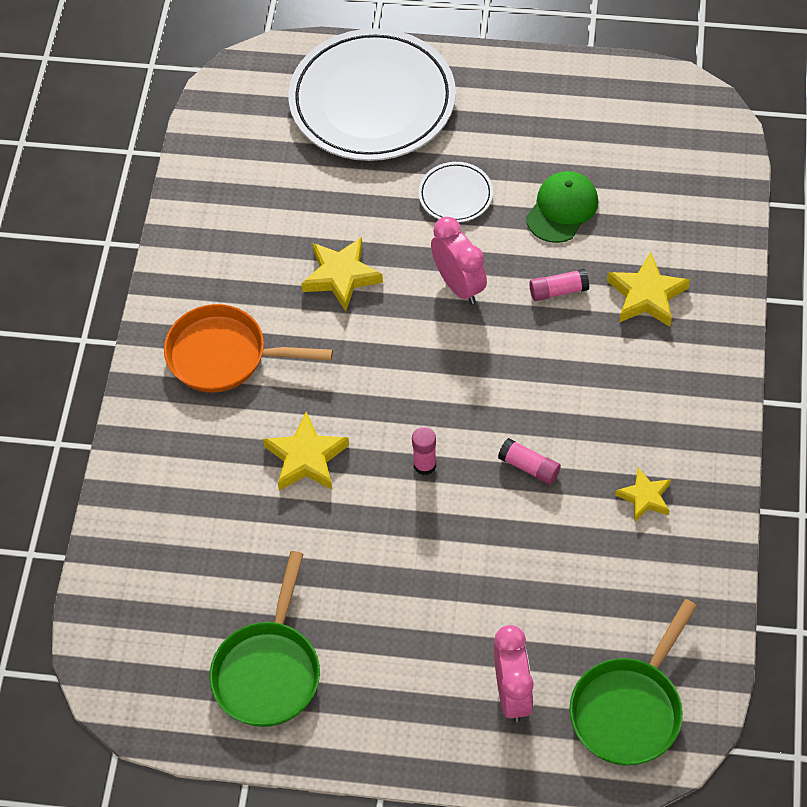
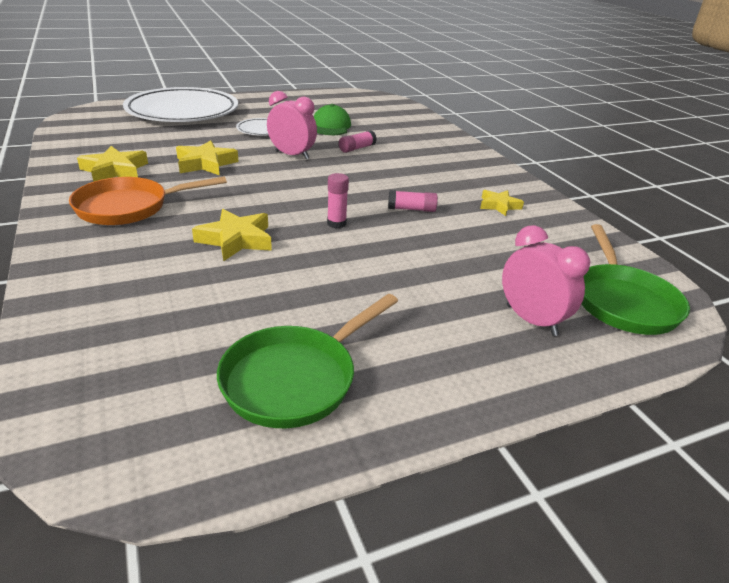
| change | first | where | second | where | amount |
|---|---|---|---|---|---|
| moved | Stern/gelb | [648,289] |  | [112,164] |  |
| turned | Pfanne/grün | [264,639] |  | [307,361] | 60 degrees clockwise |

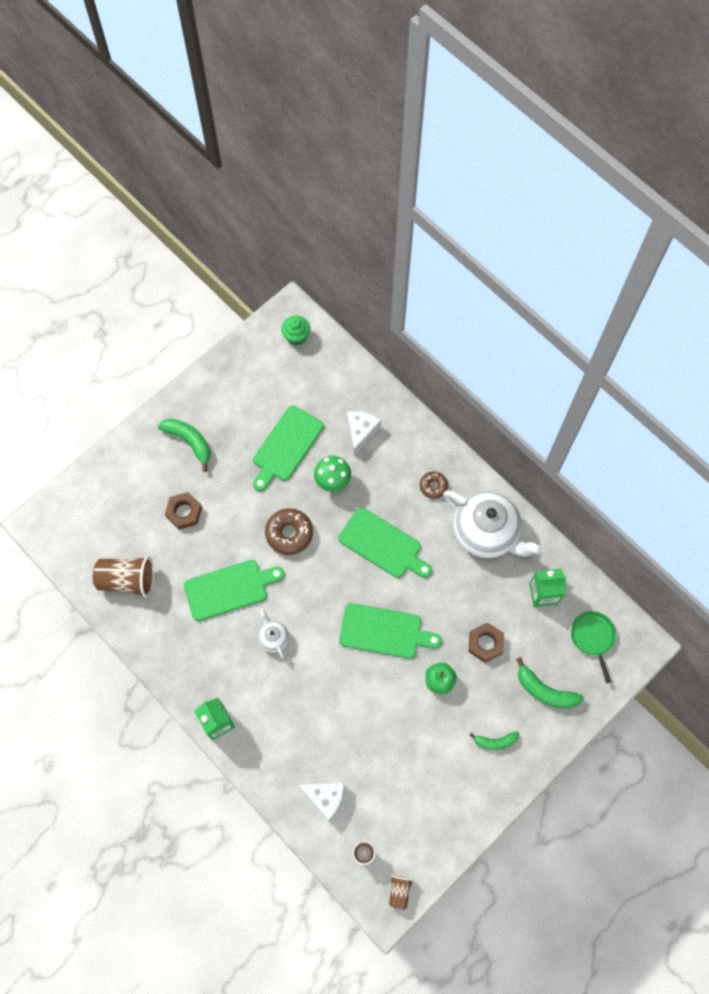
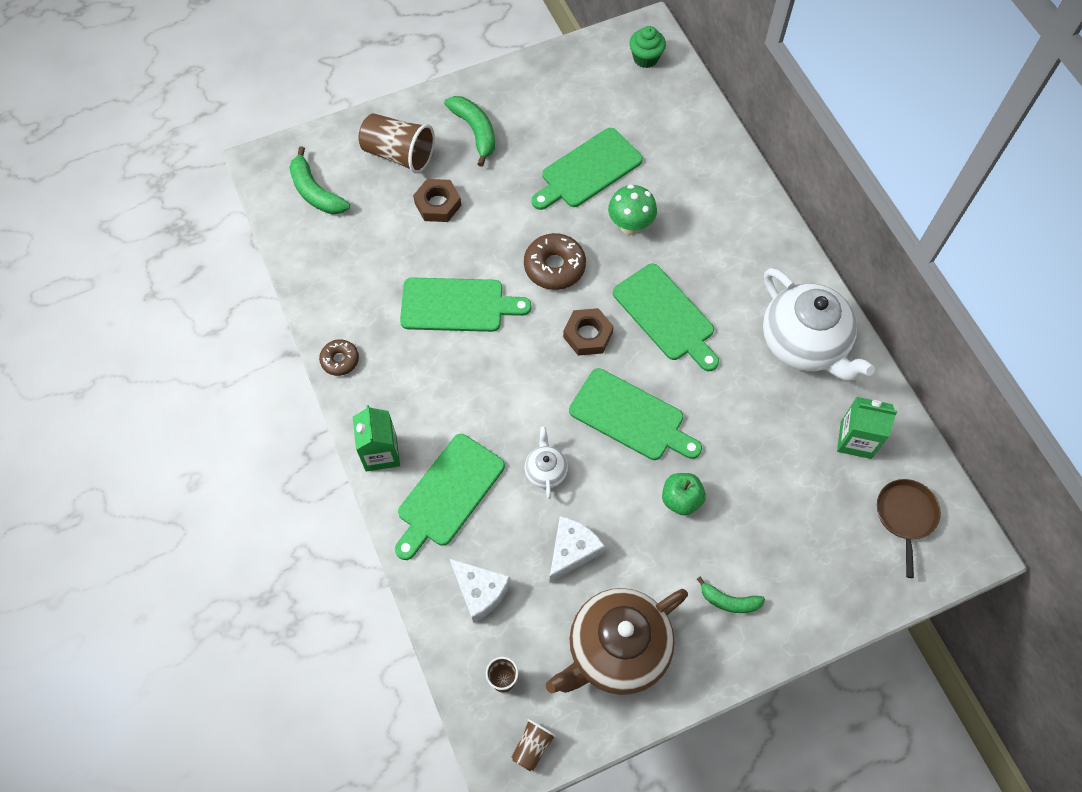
| change | first | where | second | where | amount |
|---|---|---|---|---|---|
| moved | Banane/grün | [550,683] |  | [319,180] |  |
| moved | Donut/braun | [434,485] |  | [339,357] |  |
| moved | Becher/braun | [123,576] |  | [397,143] |  |
| added |  |  | Schneidebrett/grün | [450,497] |  |
| moved | Teekanne/weiß | [273,634] |  | [546,462] |  |
| added |  |  | Teekanne/braun | [617,641] |  |
| moved | Käse/weiß | [364,433] |  | [577,549] |  |
| moved | Sechskantmutter/braun | [486,643] |  | [588,332] |  |
| recoloured | Pfanne/grün | [593,647] | Pfanne/braun | [909,528] |  |

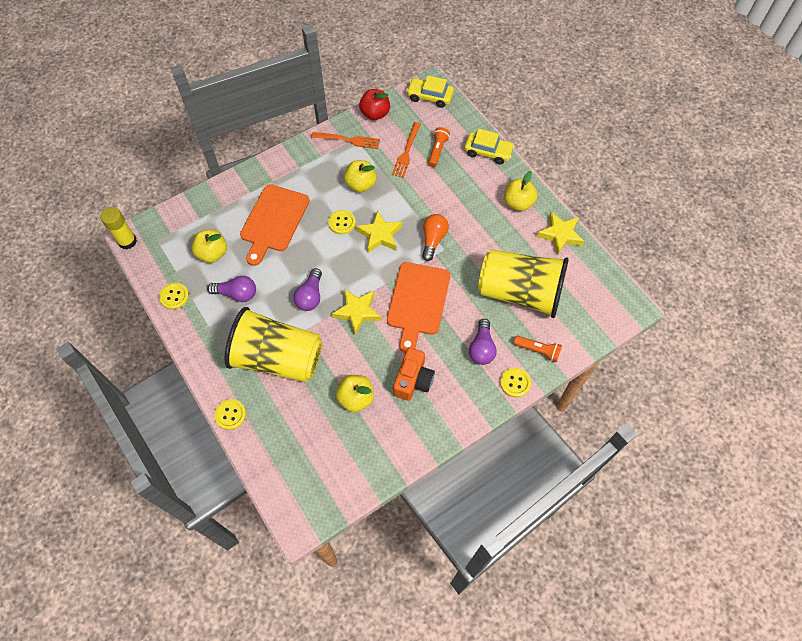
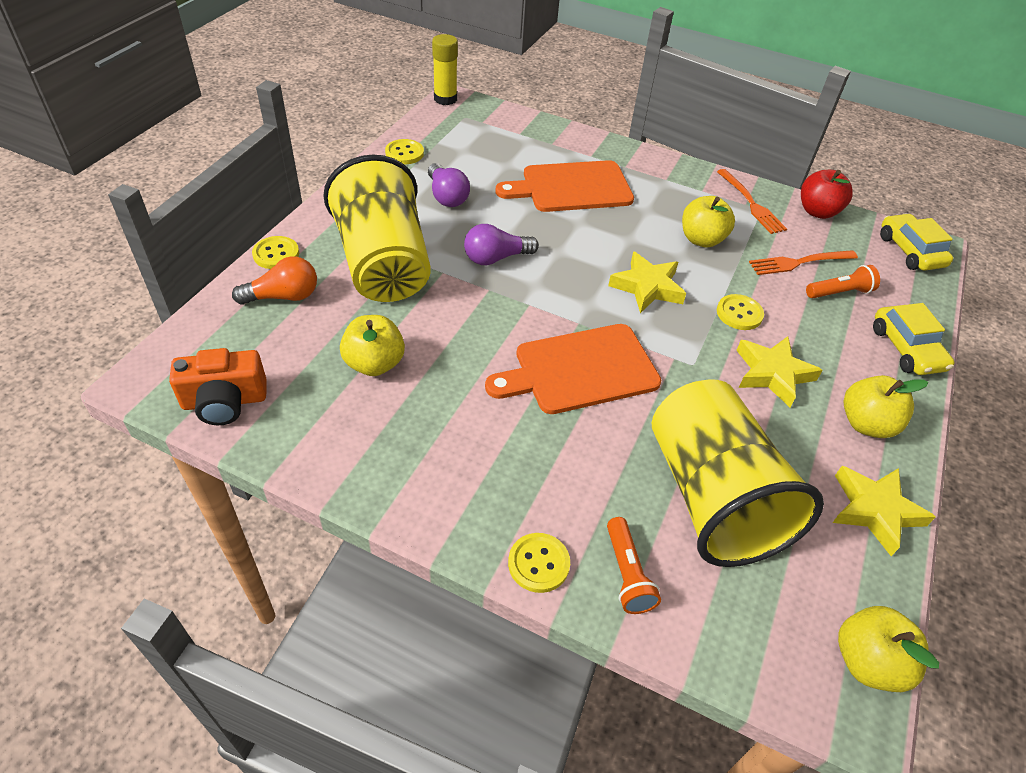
| change | first | where | second | where | amount |
|---|---|---|---|---|---|
| moved | Kamera/orange | [414,374] |  | [218,386] |  |
| moved | Glühbirne/orange | [435,237] |  | [274,280] |  |
| moved | Knopf/gelb | [342,222] |  | [740,312] |  |
| moved | Stern/gelb | [356,312] |  | [779,371] |  |
| moved | Apfel/gelb | [209,246] |  | [888,649] |  |
| removed | Glühbirne/lila | [483,342] |  |  |  |

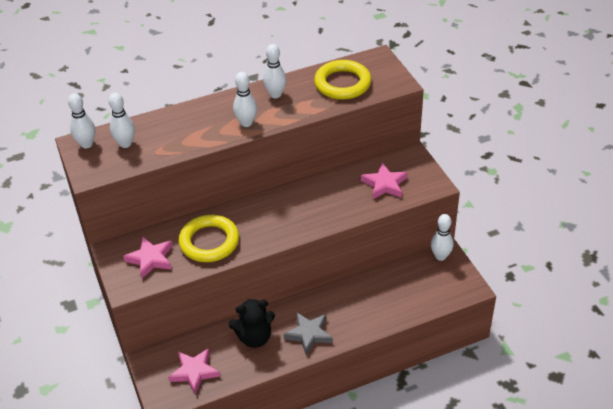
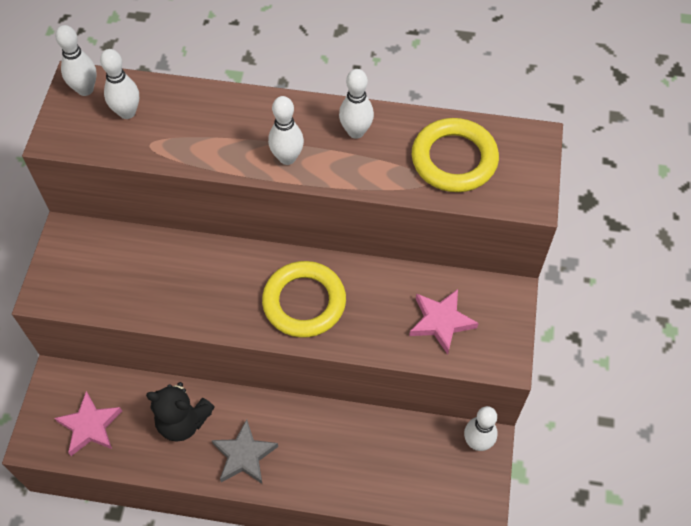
| change | first | where | second | where | amount |
|---|---|---|---|---|---|
| moved | Ring/gelb | [209,238] |  | [304,299] |  |
| removed | Stern/rosa | [147,257] |  |  |  |

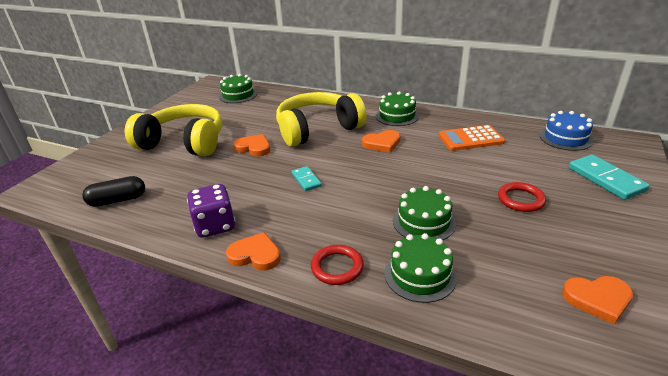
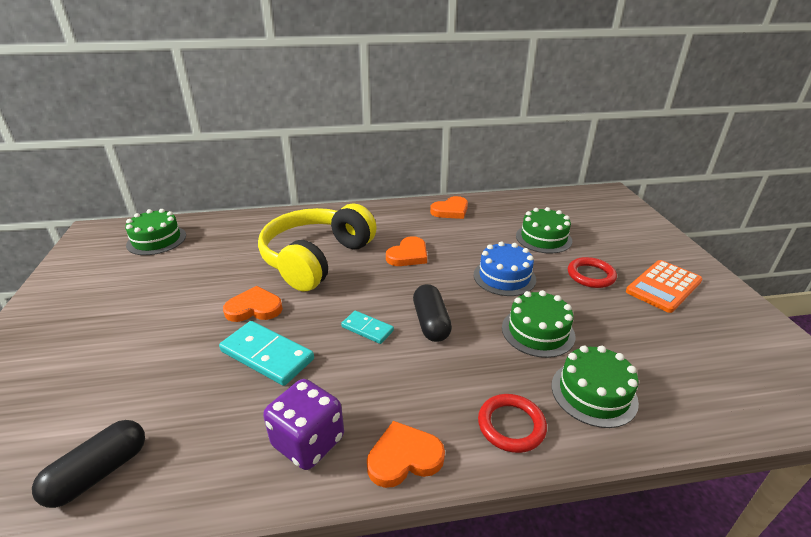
| change | first | where | second | where | amount |
|---|---|---|---|---|---|
| moved | Dominostein/türkis | [609,177] |  | [266,353] |  |
| added |  |  | Kapsel/schwarz | [432,313] |  |
| moved | Herz/orange | [597,300] |  | [449,207] |  |
| moved | Kuchen/blau | [566,131] |  | [505,268] |  |
| moved | Kuchen/grün | [397,109] |  | [544,230] |  |
| moved | Taschenrechner/orange | [472,138] |  | [664,286] |  |
| removed | Kopfhörer/gelb | [173,130] |  |  |  |

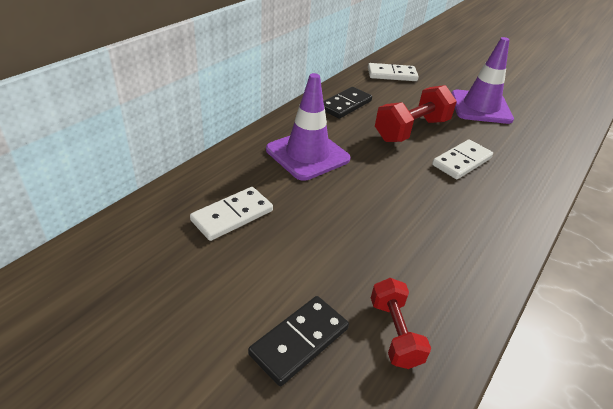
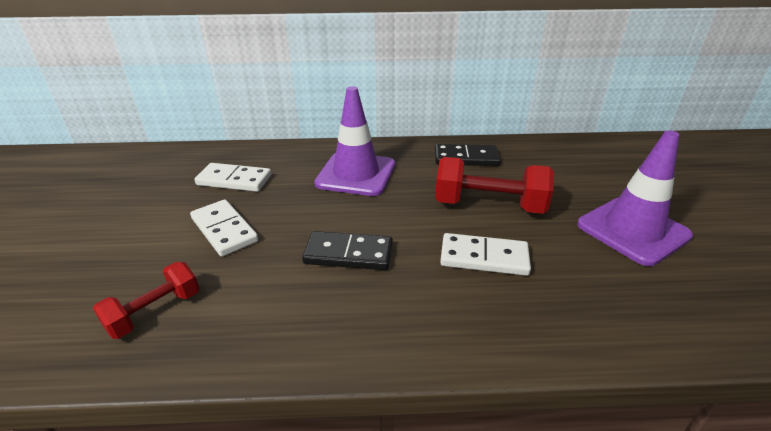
| change | first | where | second | where | amount |
|---|---|---|---|---|---|
| moved | Dominostein/weiß | [393,72] |  | [224,228] |  |
| moved | Dominostein/schwarz | [298,341] |  | [347,250] |  |

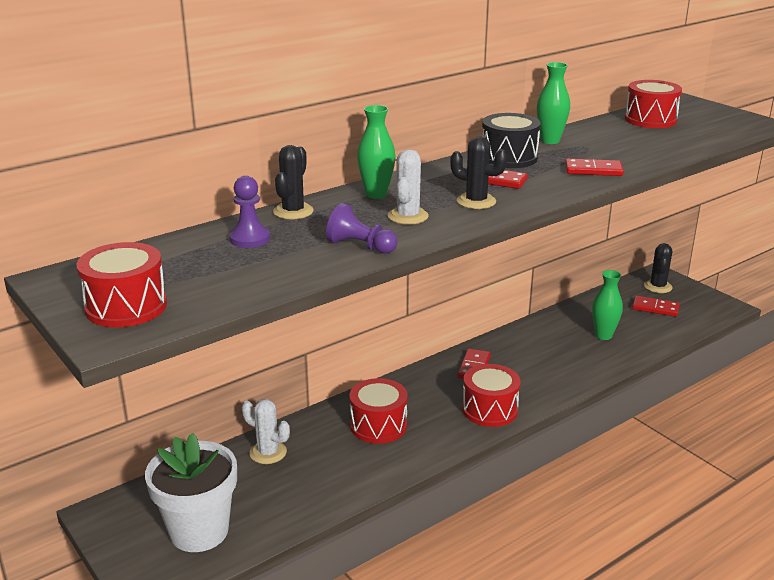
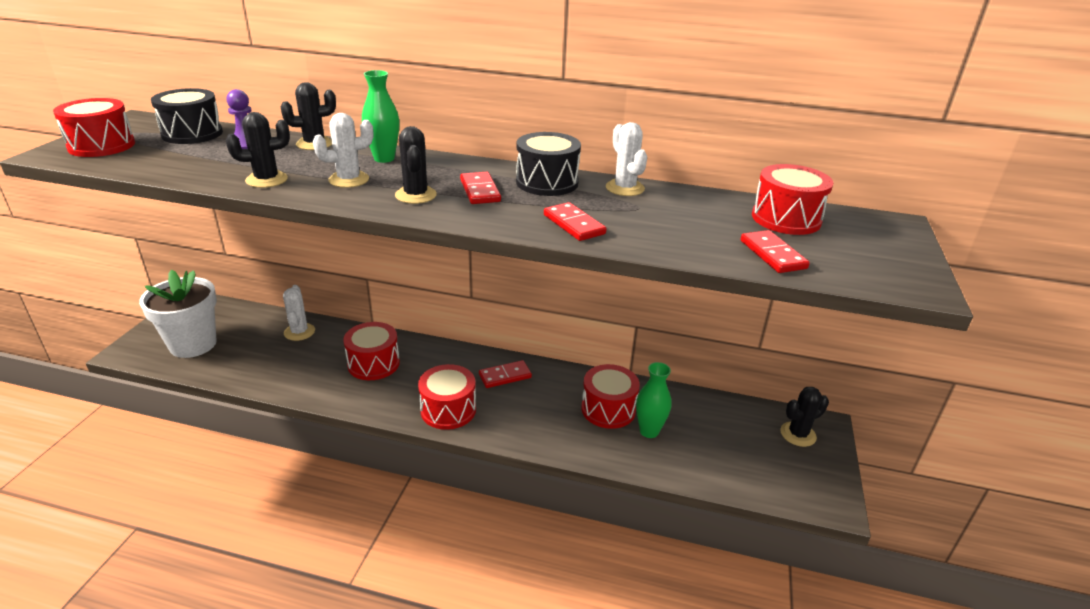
| change | first | where | second | where | amount |
|---|---|---|---|---|---|
| added |  |  | Trommel/schwarz | [187,116] |  |
| replaced | Bauer/lila | [361,228] | Kaktus/schwarz | [258,150] |  |
| added |  |  | Trommel/rot | [610,396] |  |
| replaced | Vase/grün | [553,103] | Kaktus/weiß | [626,159] |  |
| moved | Dominostein/rot | [656,306] |  | [775,251] |  |

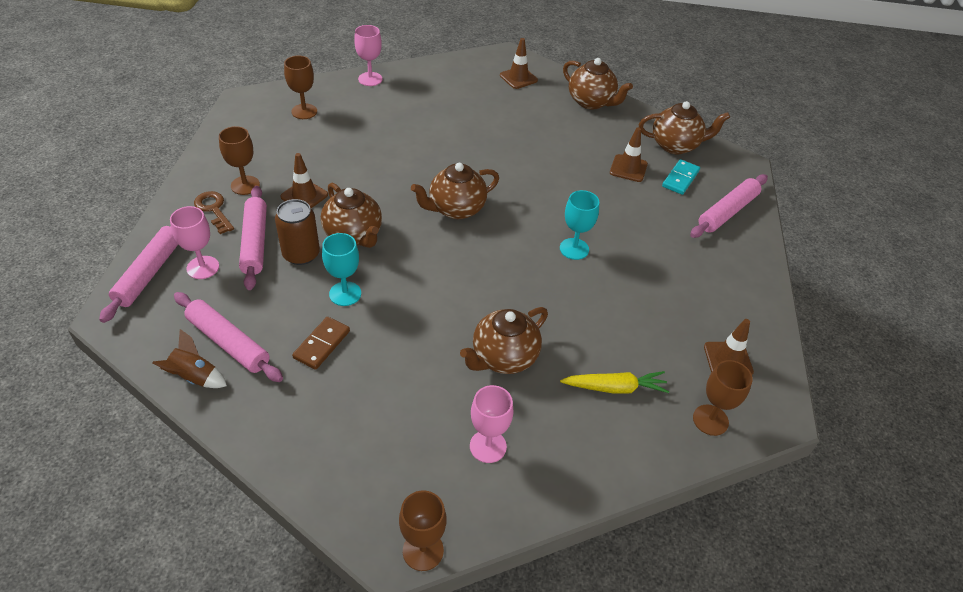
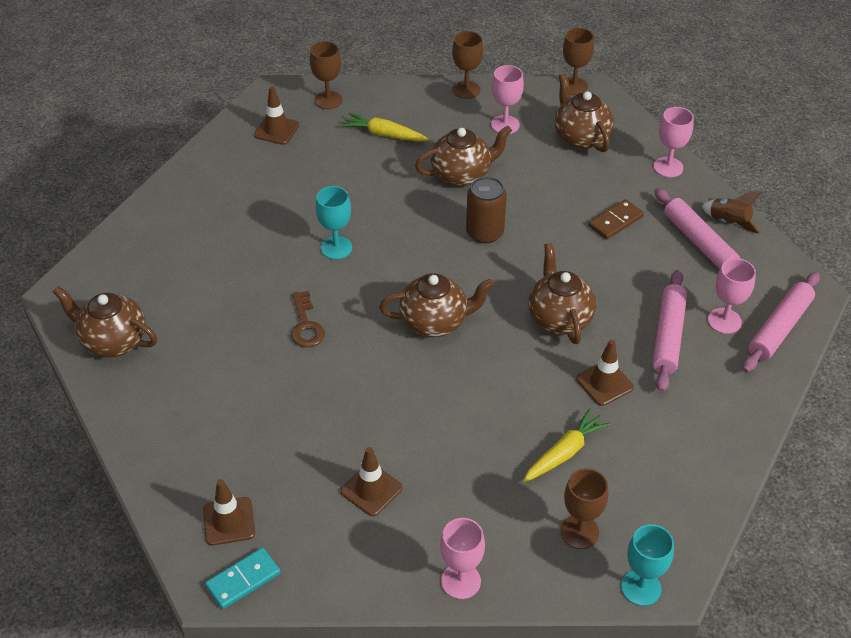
| change | first | where | second | where | amount |
|---|---|---|---|---|---|
| moved | Dominostein/türkis | [681,177] |  | [242,578] |  |
| moved | Schlüssel/braun | [214,212] |  | [308,319] |  |
| moved | Leitkegel/braun | [629,154] |  | [371,481] |  |
| moved | Kelch/braun | [239,160] |  | [467,65] |  |
| moved | Dose/braun | [297,232] |  | [486,210] |  |
| added |  |  | Karotte/gelb | [566,445] |  |
| moved | Teekanne/braun | [598,83] |  | [584,112] |  |
| moved | Kelch/türkis | [341,269] |  | [647,565] |  |
| added |  |  | Kelch/rosa | [673,142] |  |
| removed | Nudelholz/rosa | [729,206] |  |  |  |

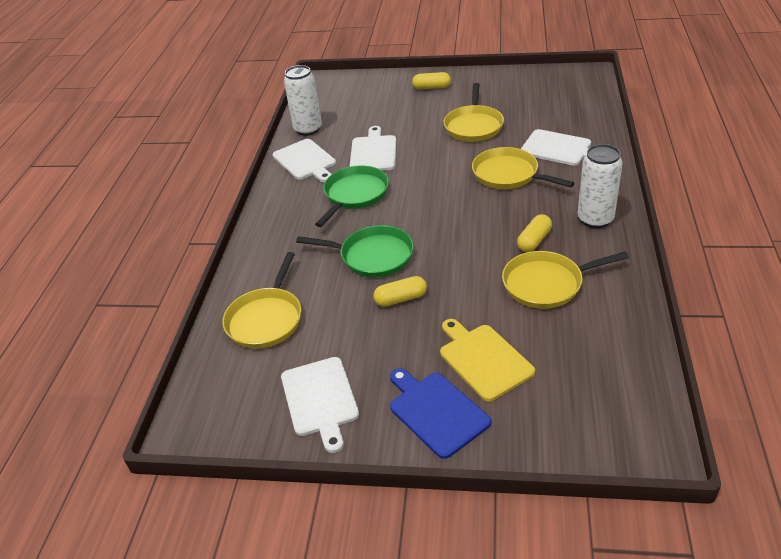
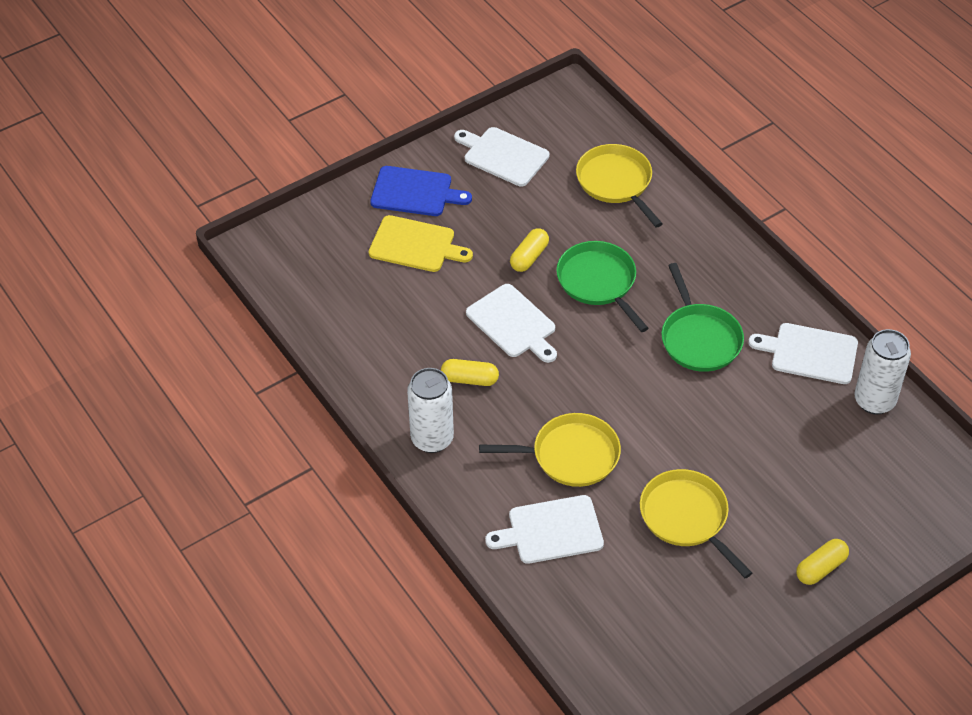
| change | first | where | second | where | amount |
|---|---|---|---|---|---|
| turned | Kapsel/gelb | [534,233] |  | [470,372] | 75 degrees counterclockwise |
| moved | Schneidebrett/weiß | [372,148] |  | [511,323] |  |
| turned | Pfanne/grün | [355,251] |  | [602,286] | 90 degrees clockwise |
| removed | Pfanne/gelb | [565,280] |  |  |  |

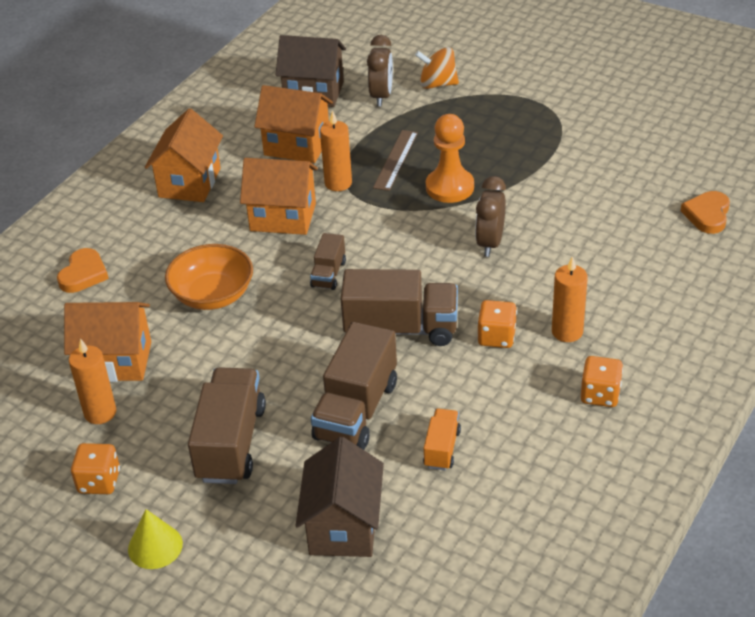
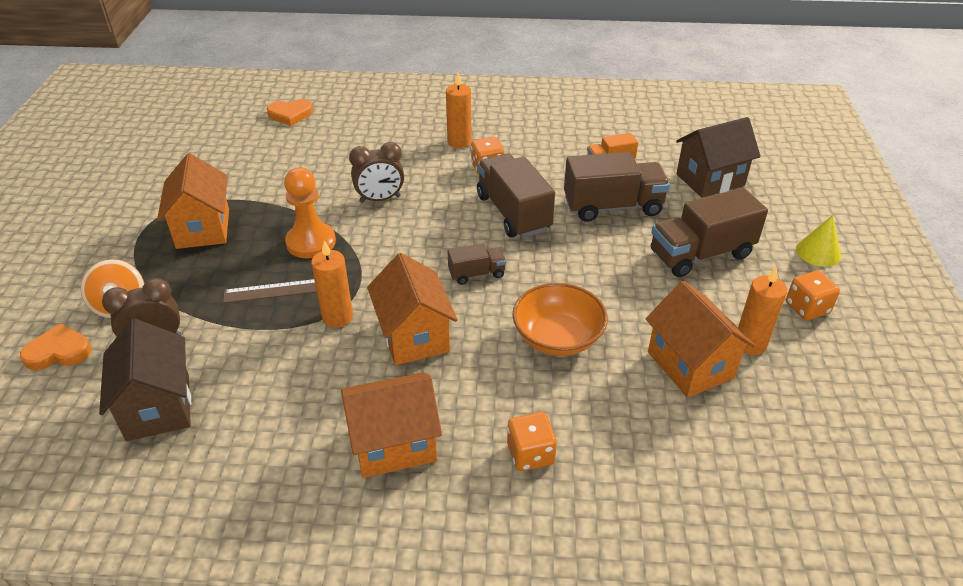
| change | first | where | second | where | amount |
|---|---|---|---|---|---|
| moved | Herz/orange | [83,270] |  | [55,347] |  |
| moved | Haus/orange | [293,124] |  | [193,201] |  |
| moved | Spielwürfel/orange | [602,381] |  | [532,441] |  |

